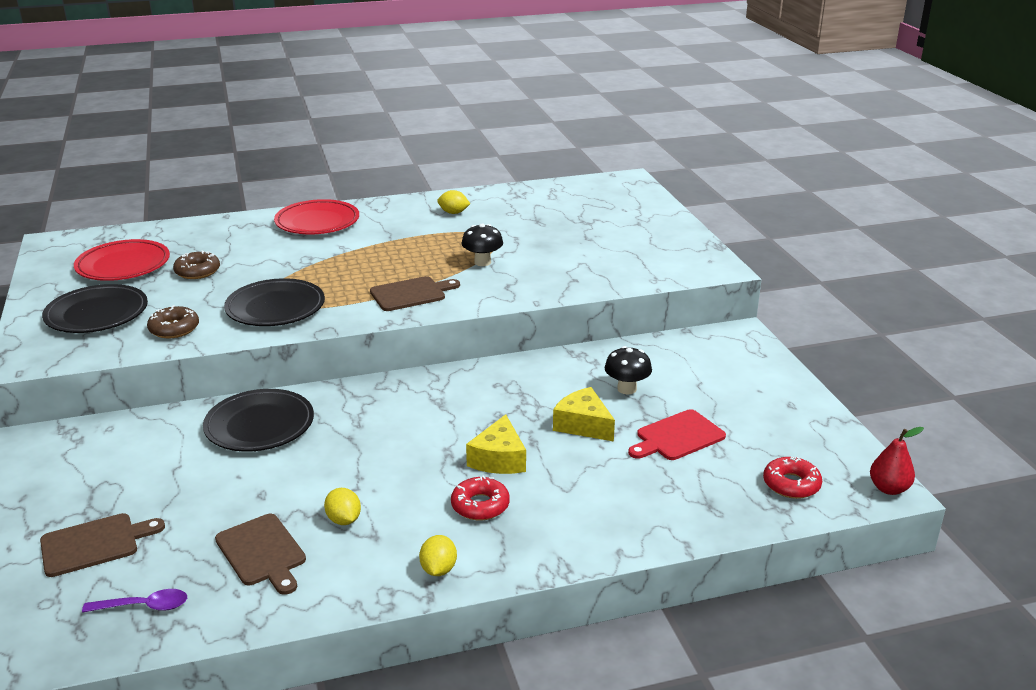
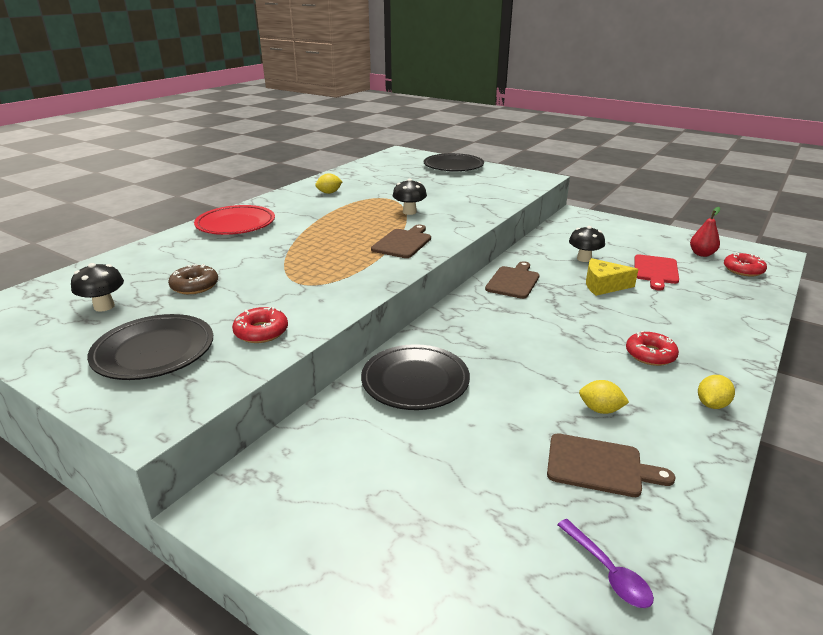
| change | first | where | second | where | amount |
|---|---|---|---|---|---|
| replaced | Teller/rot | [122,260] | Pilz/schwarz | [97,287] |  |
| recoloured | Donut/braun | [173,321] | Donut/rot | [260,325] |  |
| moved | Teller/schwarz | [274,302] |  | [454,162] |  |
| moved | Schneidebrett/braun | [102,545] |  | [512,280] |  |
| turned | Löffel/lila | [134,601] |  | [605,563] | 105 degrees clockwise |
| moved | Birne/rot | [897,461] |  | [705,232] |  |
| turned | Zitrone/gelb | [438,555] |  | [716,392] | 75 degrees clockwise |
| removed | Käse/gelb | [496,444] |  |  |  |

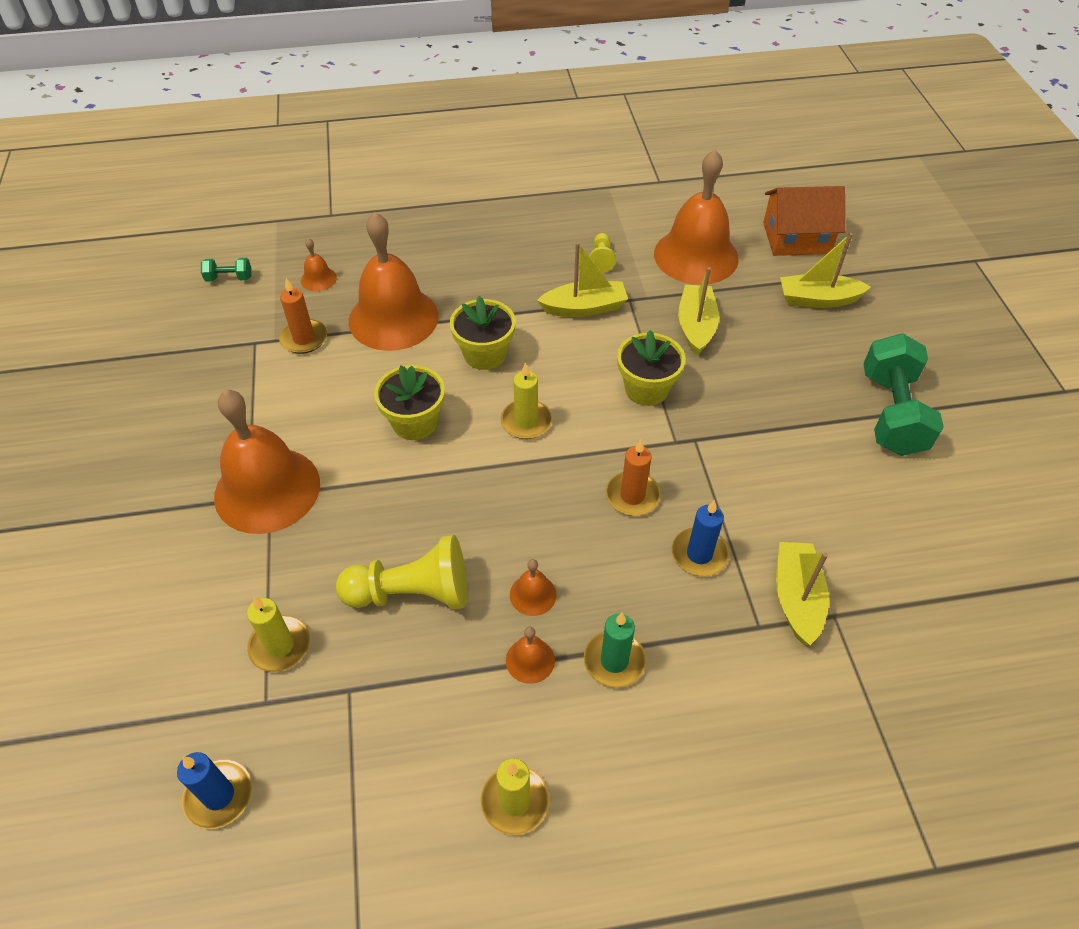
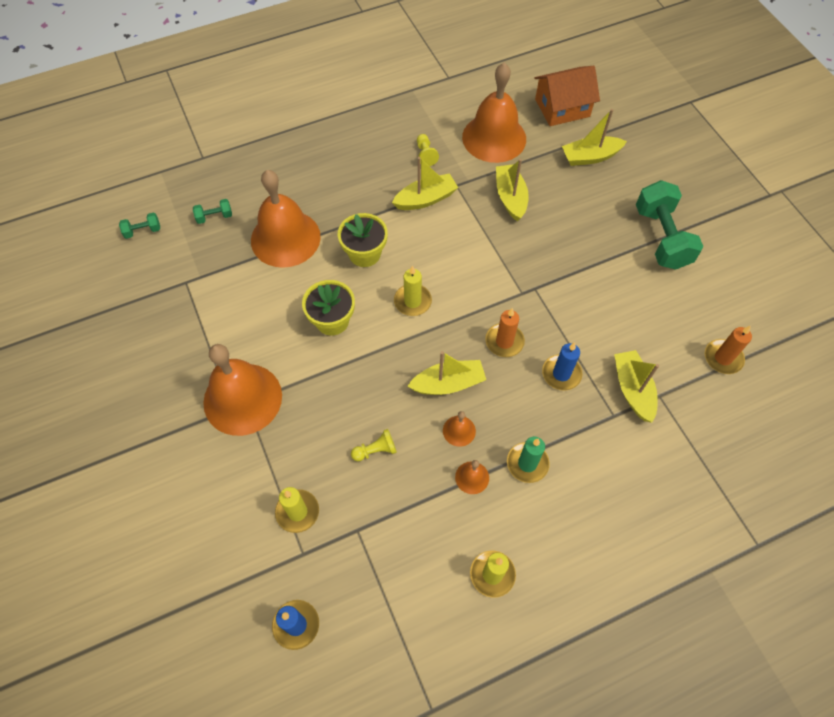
| change | first | where | second | where | amount |
|---|---|---|---|---|---|
| replaced | Glocke/orange | [319,264] | Hantel/grün | [212,211] |  |
| resized | Bauer/gelb | [401,572] |  | [374,445] | x0.49 |
| added |  |  | Boot/gelb | [446,373] |  |
| moved | Kerze/orange | [303,316] |  | [728,349] |  |
| removed | Blumentopf/gelb | [651,368] |  |  |  |

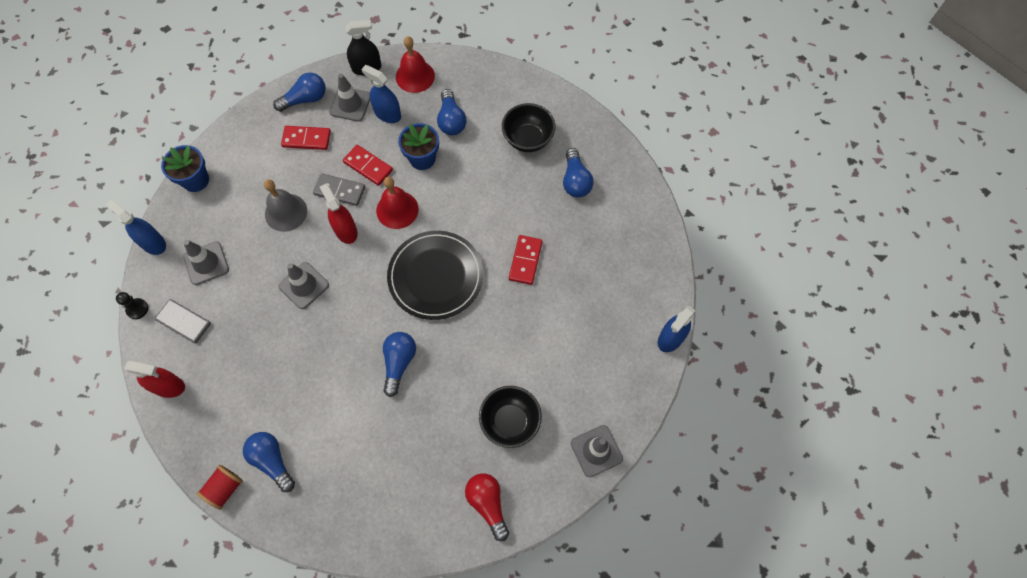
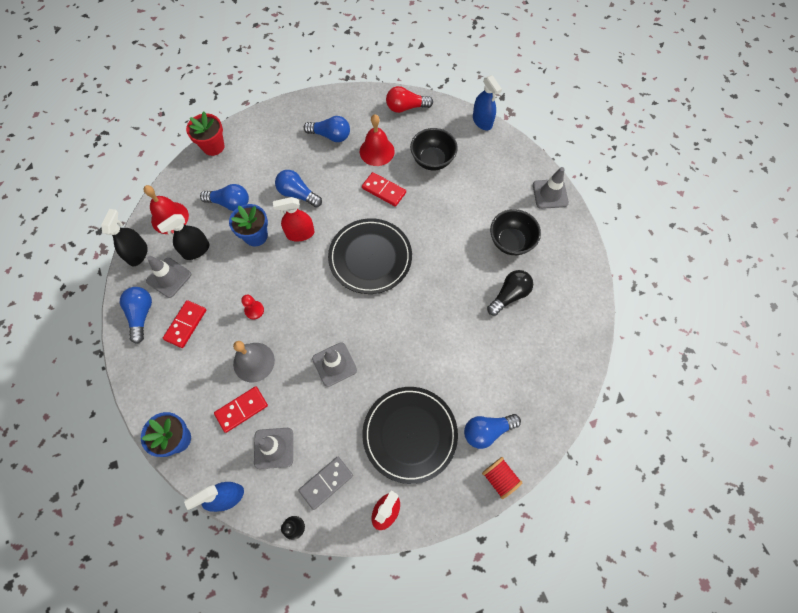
| change | first | where | second | where | amount |
|---|---|---|---|---|---|
| recoloured | Sprühflasche/blau | [381,94] | Sprühflasche/schwarz | [183,237] |  |
| added |  |  | Blumentopf/rot | [205,134] |  |
| moved | Dominostein/rot | [368,165] |  | [241,409] |  |
| replaced | Dominostein/grau | [339,189] | Bauer/rot | [252,307] |  |
| moved | Sprühflasche/rot | [339,214] |  | [293,219] |  |
| moved | Glühbirne/blau | [399,364] |  | [298,188] |  |
| moved | Glocke/rot | [397,203] |  | [377,140] |  |
| added |  |  | Teller/schwarz | [410,435] |  |
| moved | Glühbirne/rot | [487,507] |  | [409,99] |  |
| moved | Schüssel/schwarz | [529,127] |  | [434,149] |  |
| added |  |  | Glühbirne/schwarz | [510,293] |  |

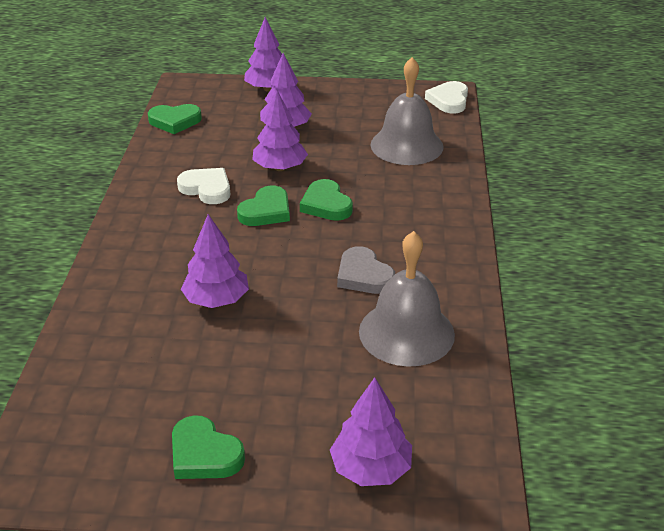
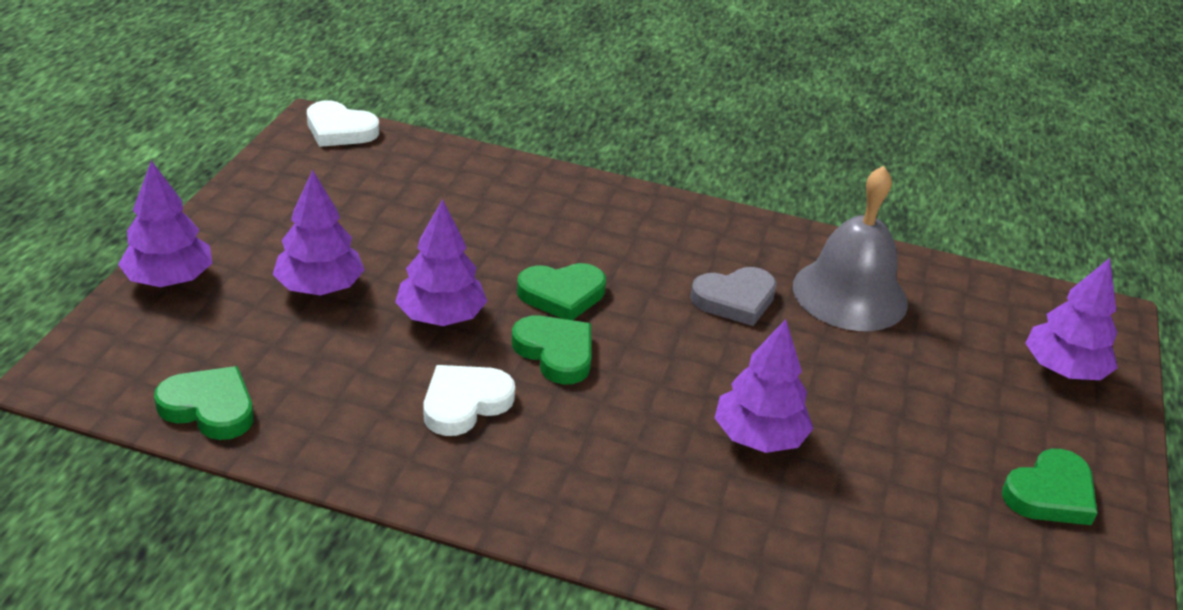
| change | first | where | second | where | amount |
|---|---|---|---|---|---|
| turned | Herz/grün | [175,119] |  | [204,403] | 75 degrees counterclockwise |
| removed | Glocke/grau | [407,111] |  |  |  |

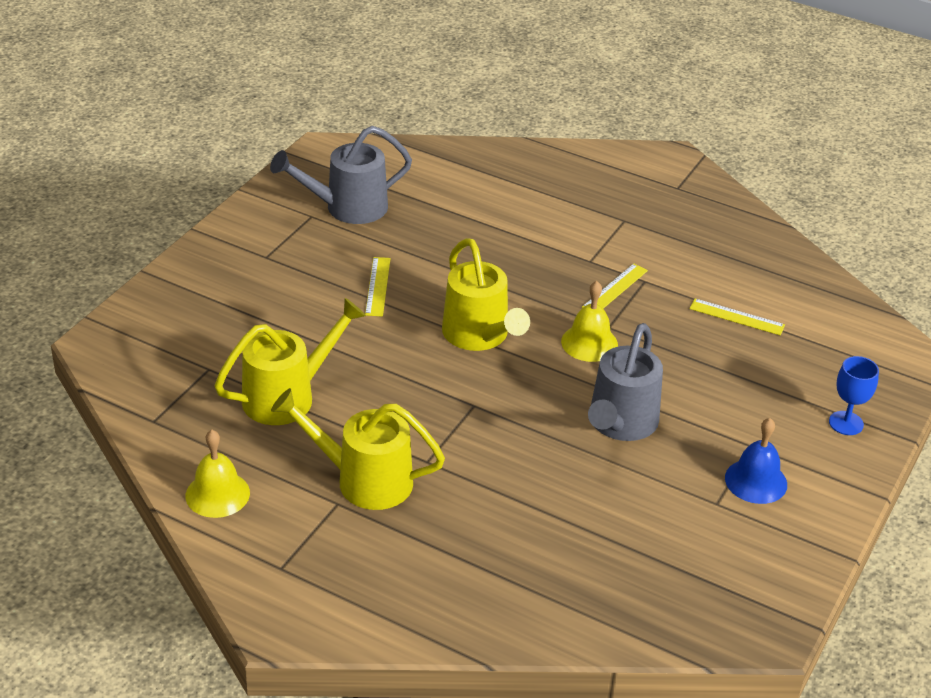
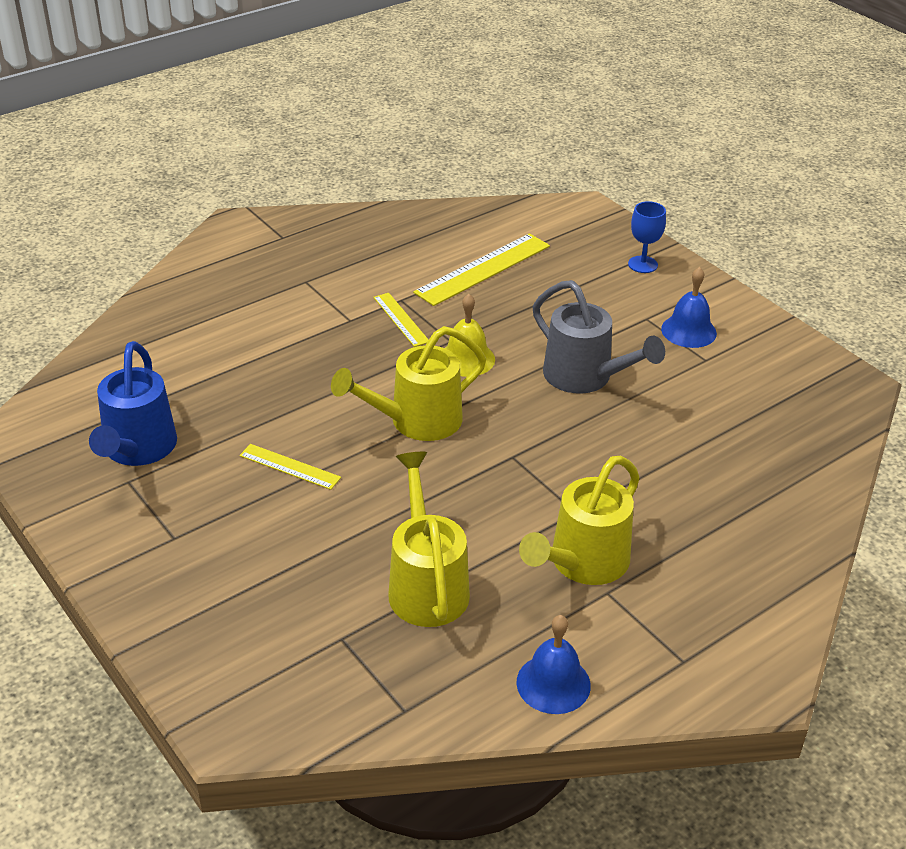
| change | first | where | second | where | amount |
|---|---|---|---|---|---|
| recoloured | Gießkanne/grau | [341,175] | Gießkanne/blau | [133,403] |  |
| turned | Gießkanne/gelb | [486,294] |  | [408,383] | 150 degrees clockwise |
| resized | Lineal/gelb | [737,316] |  | [481,269] | x1.81 |
| recoloured | Glocke/gelb | [217,474] | Glocke/blau | [553,664] |  |

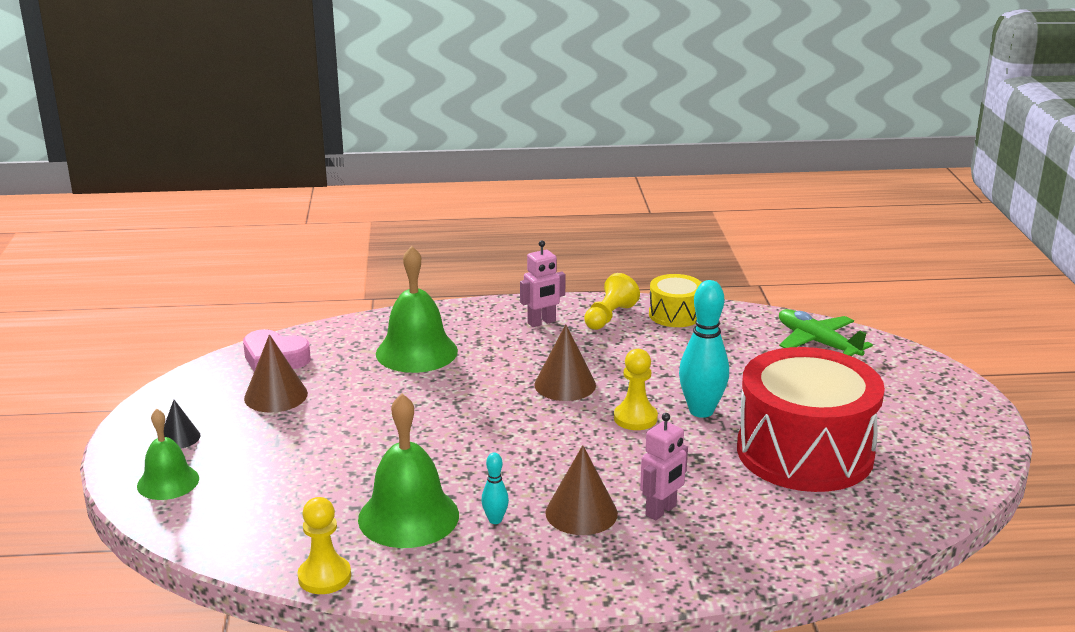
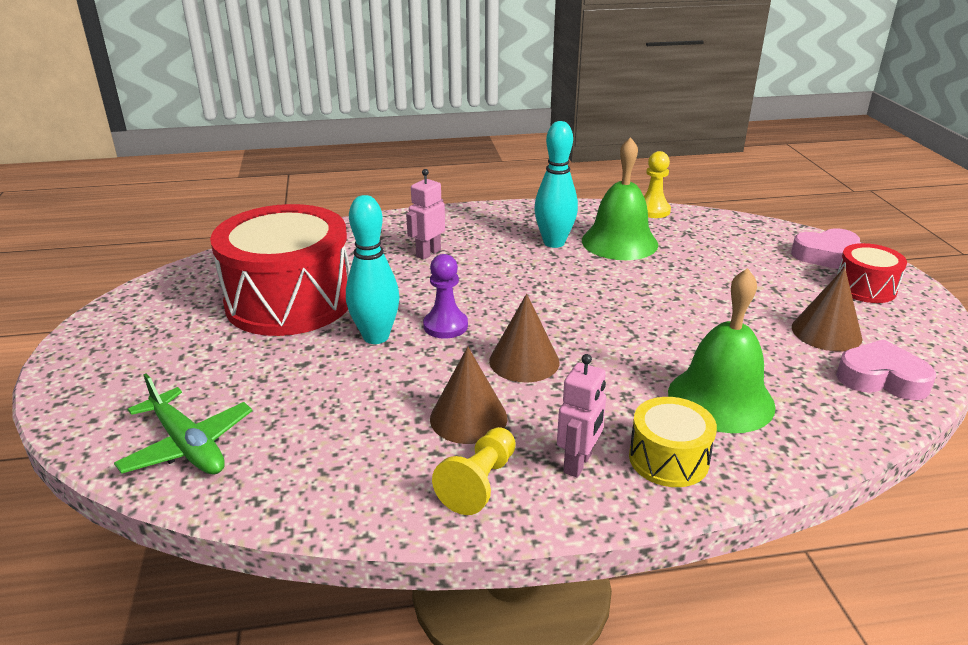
| change | first | where | second | where | amount |
|---|---|---|---|---|---|
| recoloured | Bauer/gelb | [636,389] | Bauer/lila | [445,296] |  |
| moved | Kegel/braun | [581,490] |  | [468,395] |  |
| resized | Bowlingkegel/türkis | [495,488] |  | [556,184] | x2.08 |
| turned | Roboter/rosa | [543,283] |  | [581,416] | 150 degrees clockwise |
| moved | Trommel/gelb | [675,300] |  | [673,442] |  |
| replaced | Glocke/grün | [168,454] | Herz/rosa | [825,248] |  |
| replaced | Kegel/schwarz | [182,424] | Trommel/rot | [872,273] |  |

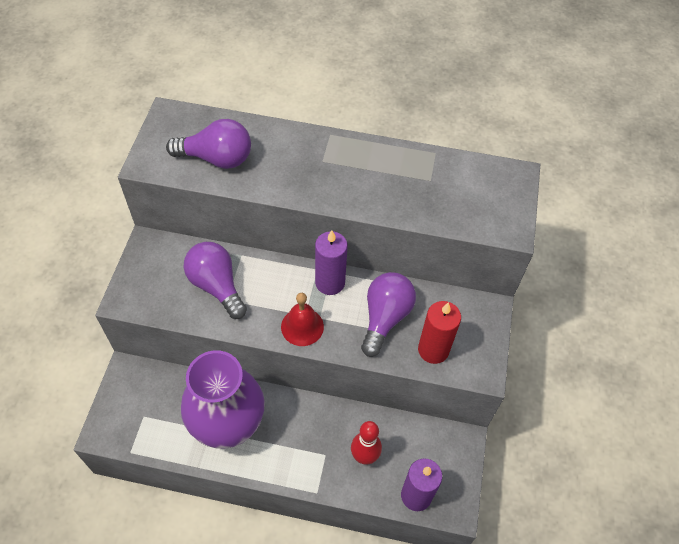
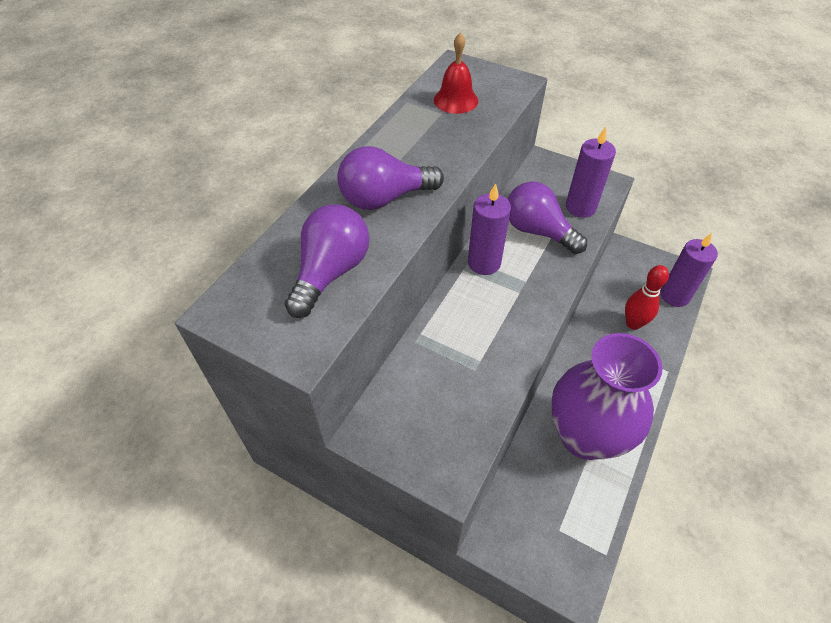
| change | first | where | second | where | amount |
|---|---|---|---|---|---|
| moved | Glühbirne/lila | [215,280] |  | [390,178] |  |
| moved | Glocke/rot | [302,319] |  | [456,73] |  |
| recoloured | Kerze/rot | [439,332] | Kerze/lila | [591,172] |  |

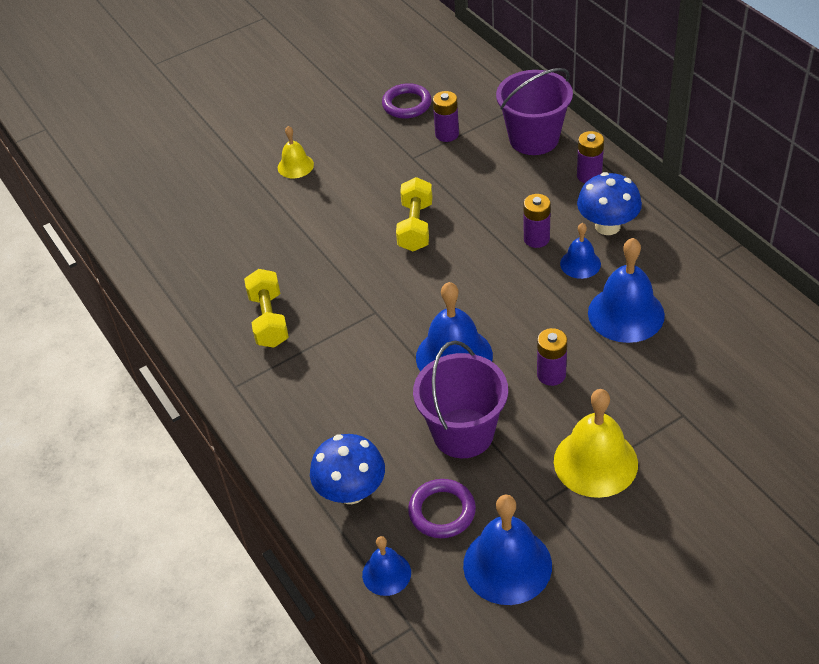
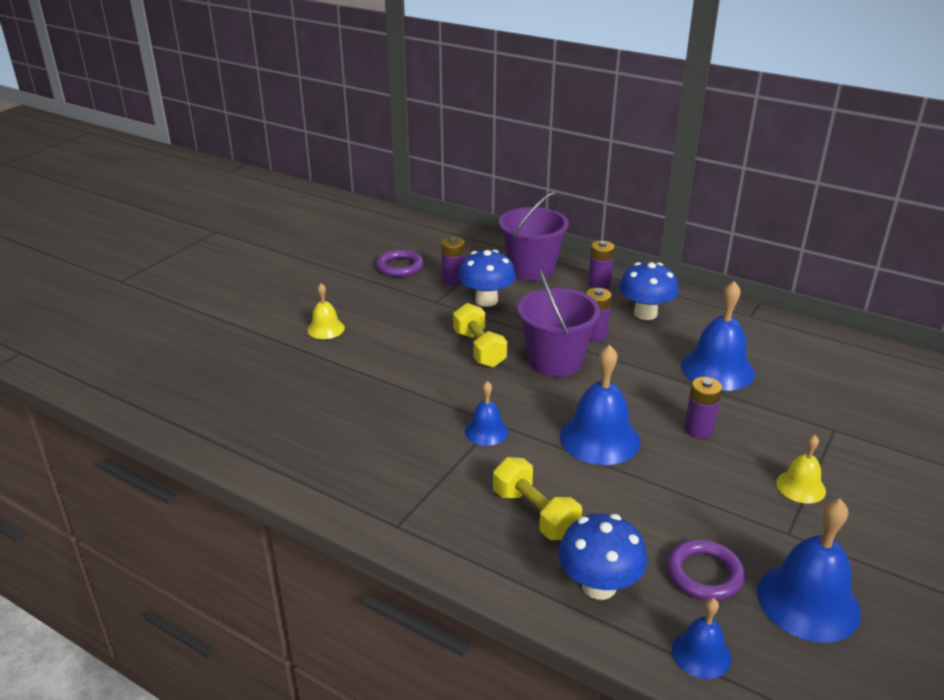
| change | first | where | second | where | amount |
|---|---|---|---|---|---|
| added |  |  | Pilz/blau | [487,278] |  |
| moved | Glocke/blau | [580,251] |  | [487,413] |  |
| moved | Hantel/gelb | [266,308] |  | [537,498] |  |
| moved | Eimer/lila | [460,399] |  | [559,323] |  |
| resized | Glocke/gelb | [596,443] |  | [801,469] | x0.56 |

